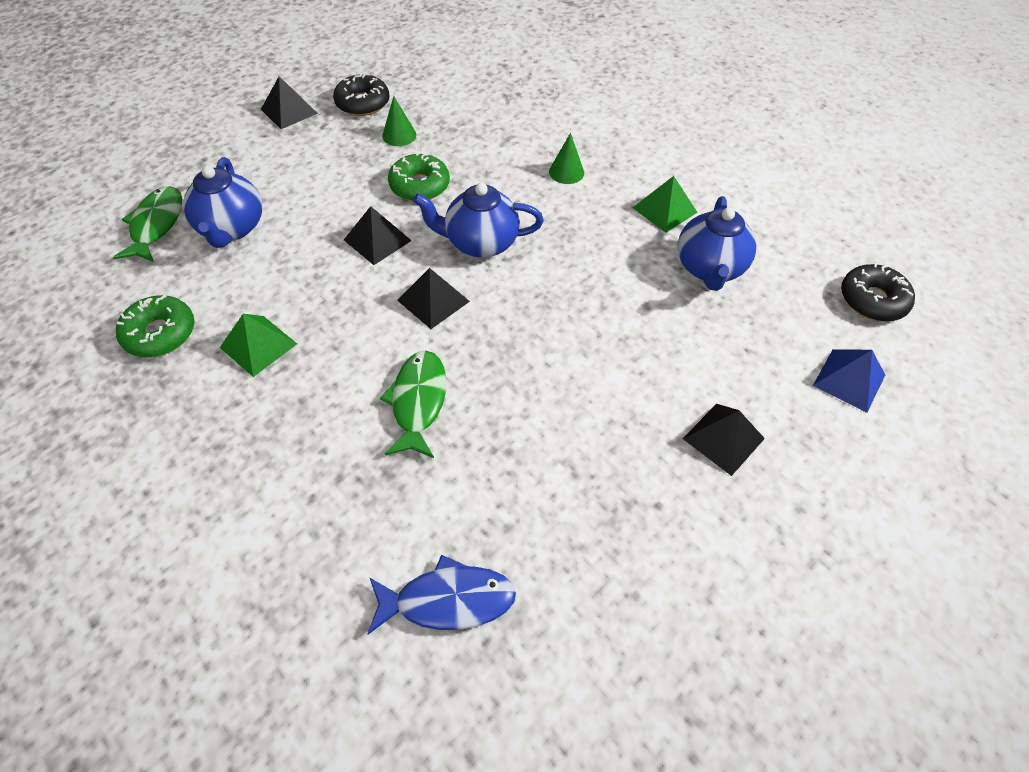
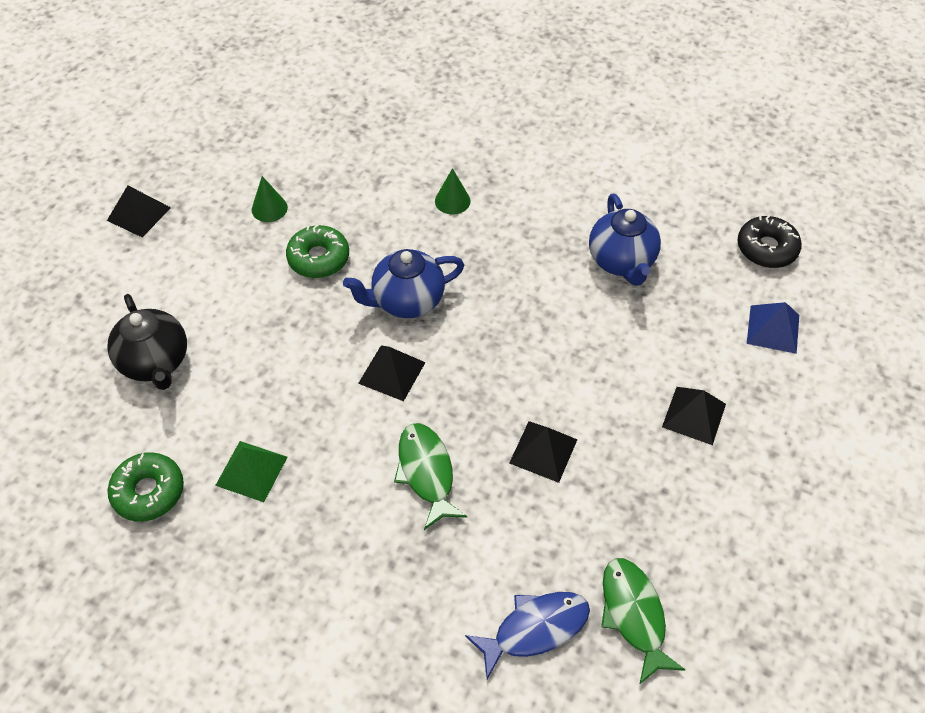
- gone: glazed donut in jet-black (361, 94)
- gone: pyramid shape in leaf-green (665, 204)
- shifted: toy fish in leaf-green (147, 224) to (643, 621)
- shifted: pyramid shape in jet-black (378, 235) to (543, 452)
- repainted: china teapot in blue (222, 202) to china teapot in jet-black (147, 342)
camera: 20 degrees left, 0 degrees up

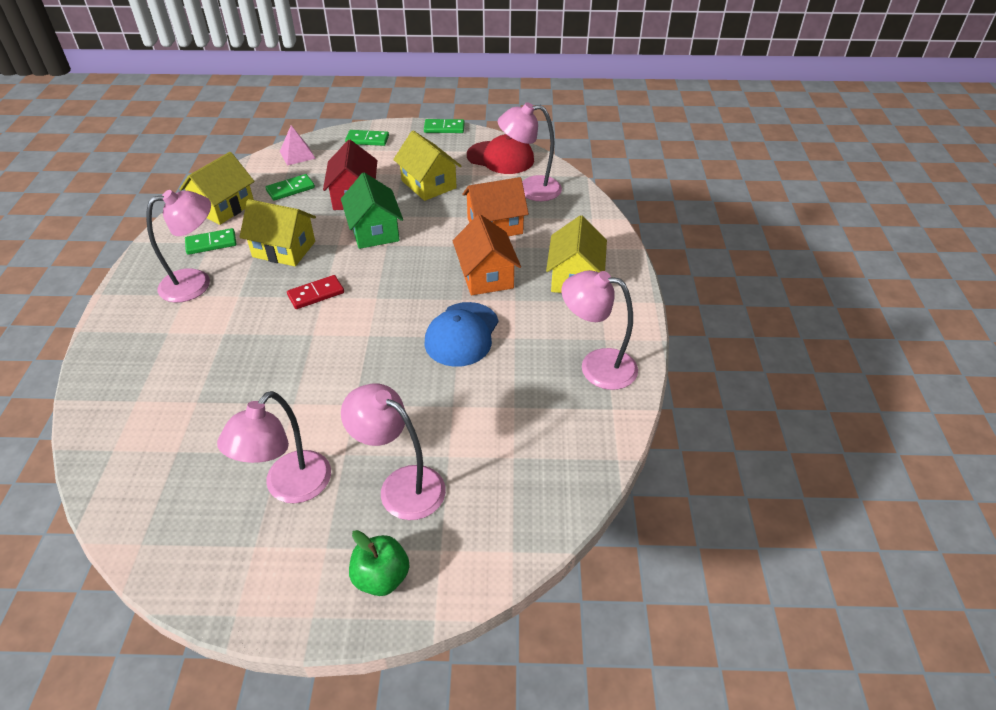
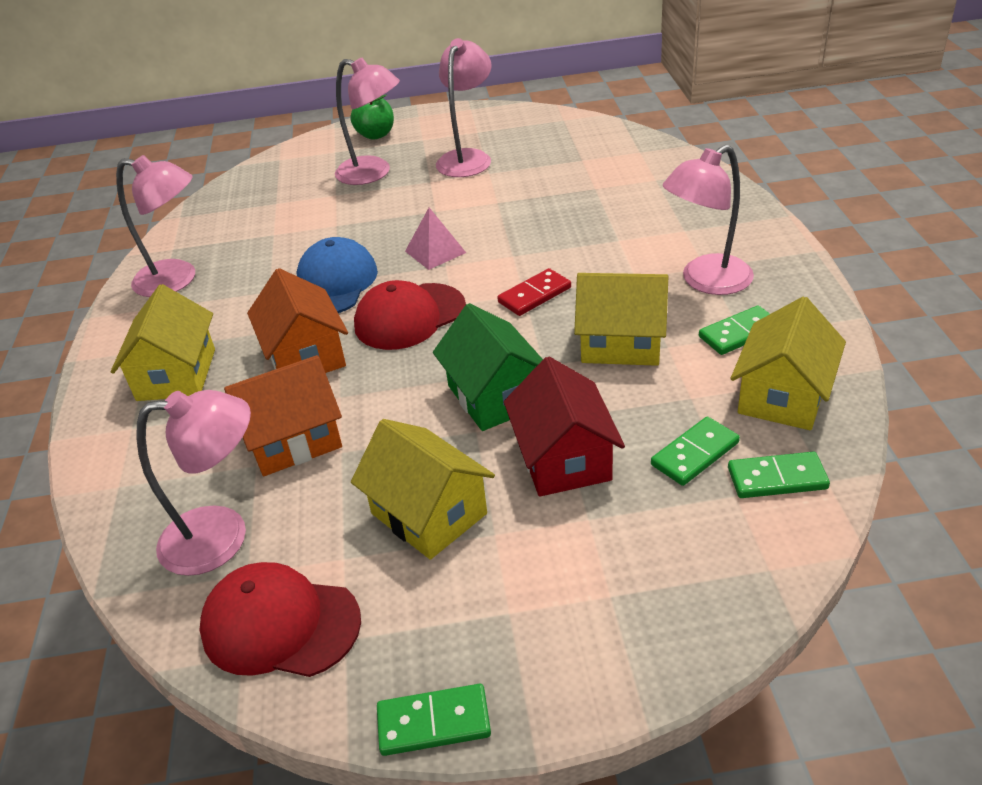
- new: baseball cap in scarlet (410, 315)
- shifted: pyramid shape in pink (298, 145) to (435, 239)
- shifted: domino in leaf-green (367, 138) to (779, 475)
camera: 175 degrees right, 5 degrees down

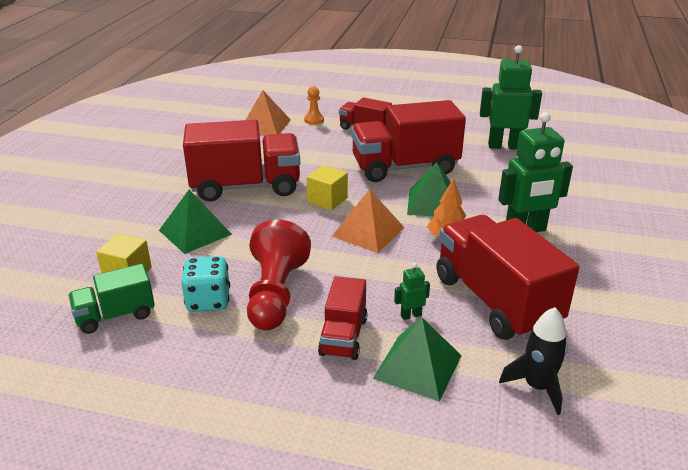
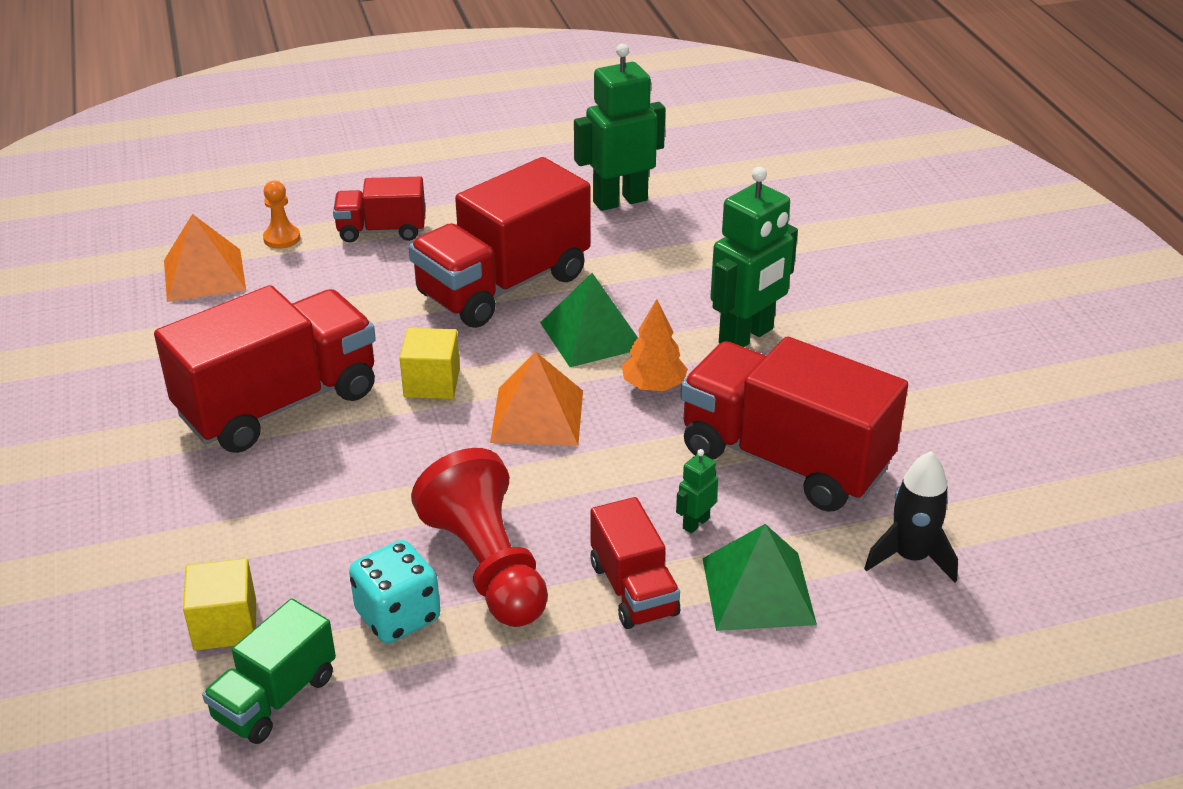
- gone: pyramid shape in leaf-green (195, 222)
camera: 30 degrees left, 5 degrees up

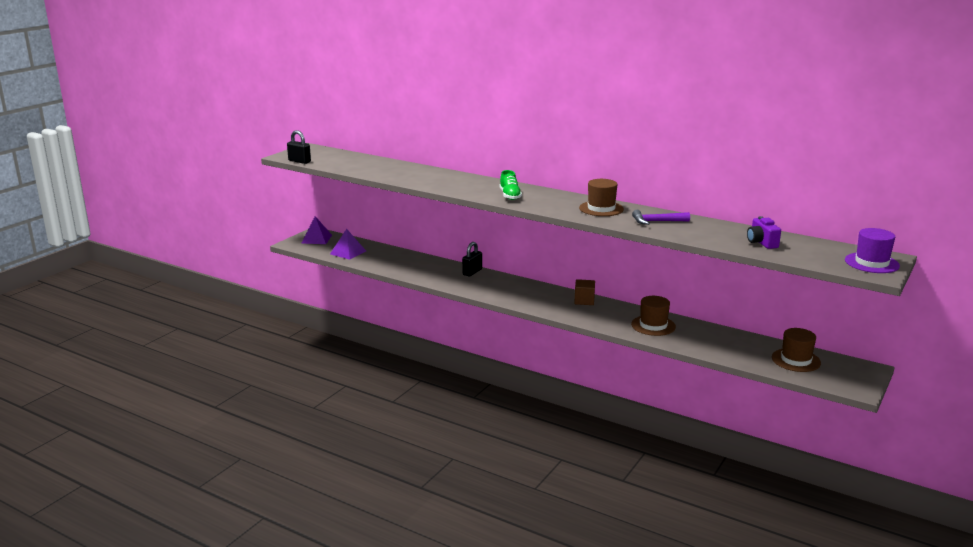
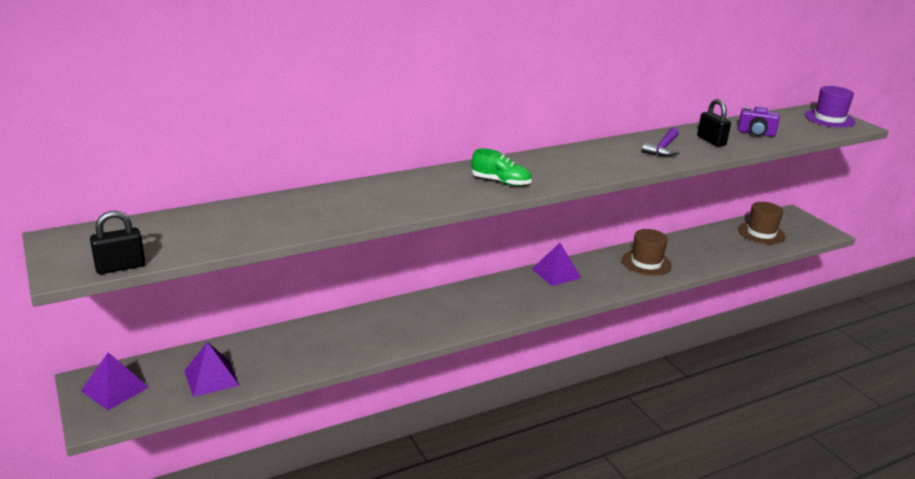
- gone: tall hat in dark brown (601, 197)
- shifted: padlock in jet-black (472, 259) to (714, 123)
- swapped: solid cube in dark brown (584, 292) to pyramid shape in royal purple (556, 264)
camera: 60 degrees left, 5 degrees up

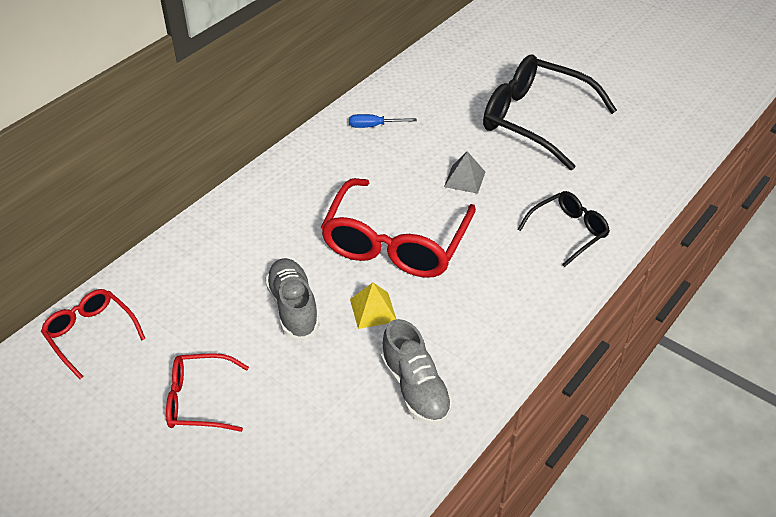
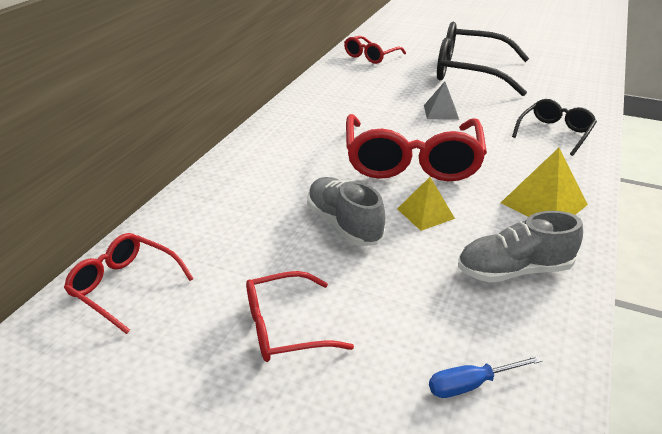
- new: eyeglasses in scarlet (375, 50)
- new: pyramid shape in yellow (544, 182)
- shifted: screwdriver in blue (383, 121) to (486, 376)
- rotated: shoe in ash-grey (417, 372) = (520, 246) 120 degrees clockwise
camera: 15 degrees left, 10 degrees down

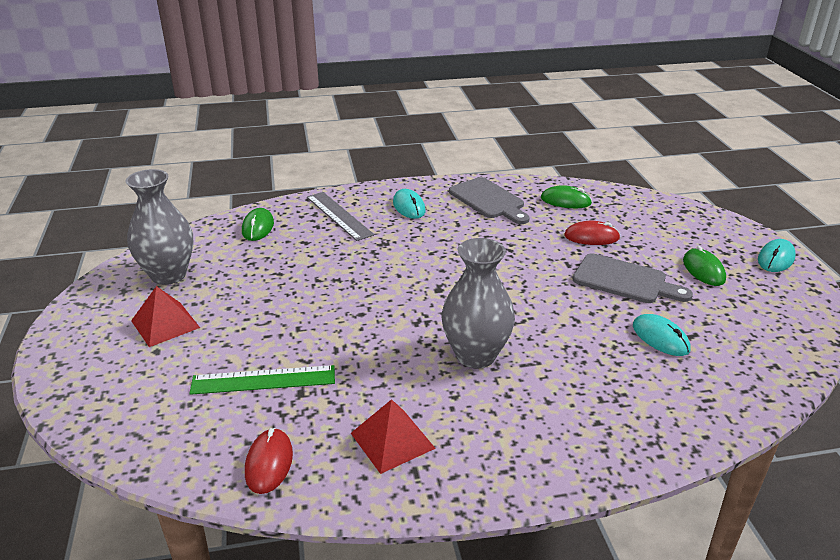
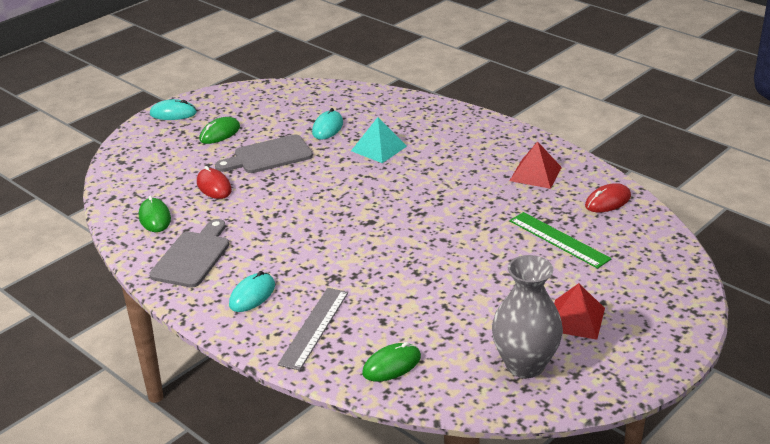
- gone: flower vase in ash-grey (478, 303)
- new: pyramid shape in aqua (379, 140)
- rotated: bread board in ash-grey (633, 278) = (264, 154) 105 degrees counterclockwise
camera: 125 degrees left, 0 degrees up

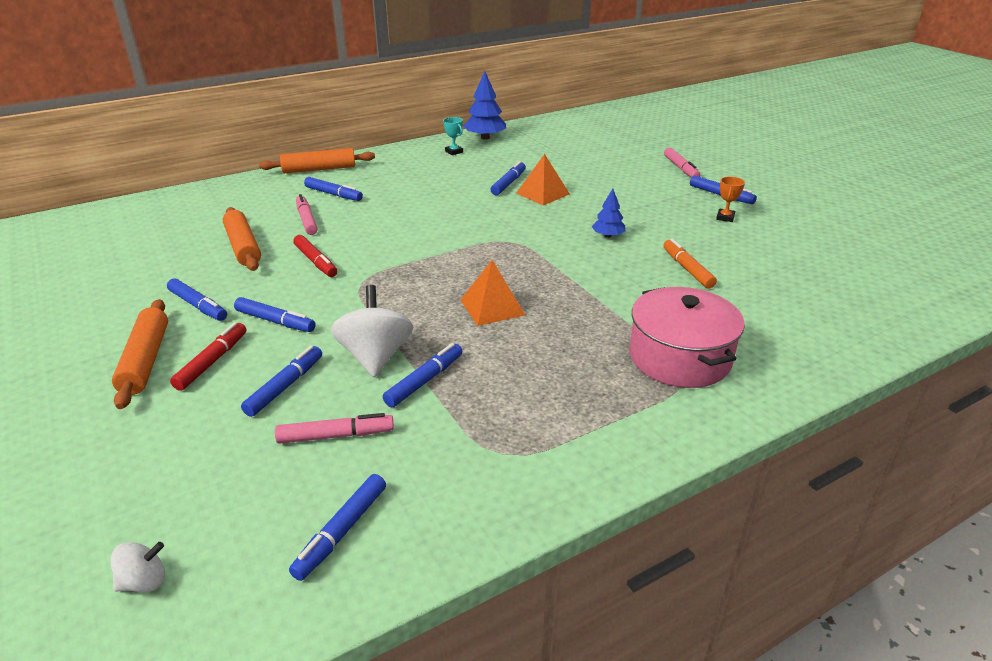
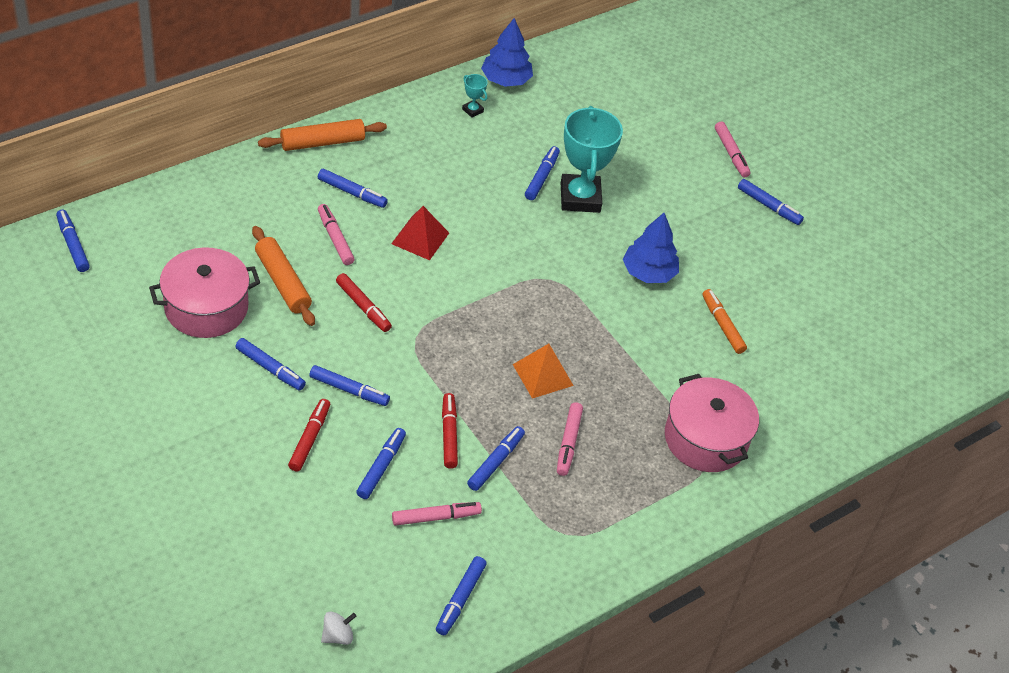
- gone: rolling pin in orange (140, 354)
- gone: award cup in orange (730, 199)
- new: felt pen in blue (73, 241)
- new: pot in pink (204, 292)
- new: pyramid shape in scarlet (420, 233)
- new: felt pen in pink (570, 439)
- swapped: whirligig in snow-white (372, 331) to felt pen in scarlet (450, 431)
- swapped: pyramid shape in orange (543, 179) to award cup in aqua (592, 159)
- scaled: tree in blue (609, 213) = (651, 248) x1.68
camera: 10 degrees left, 15 degrees up

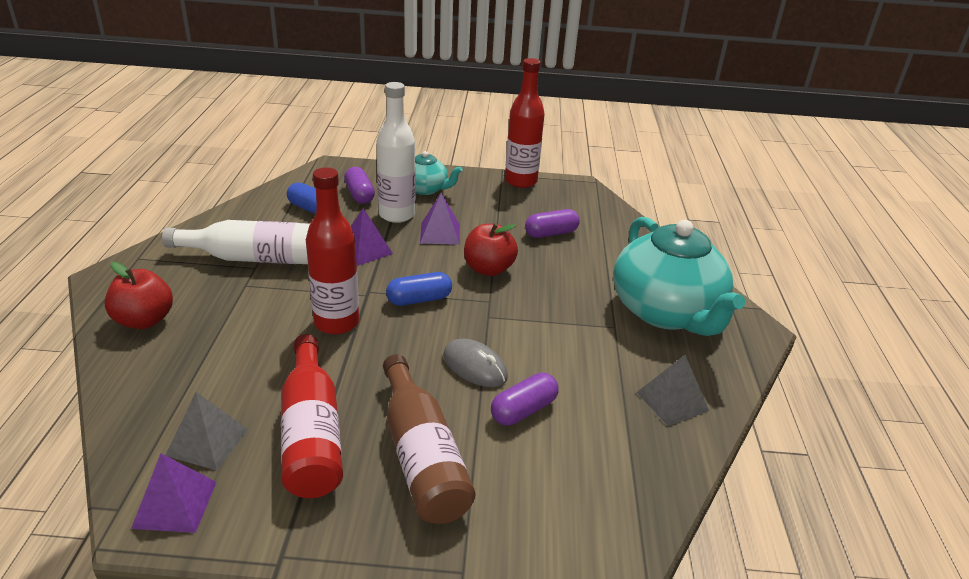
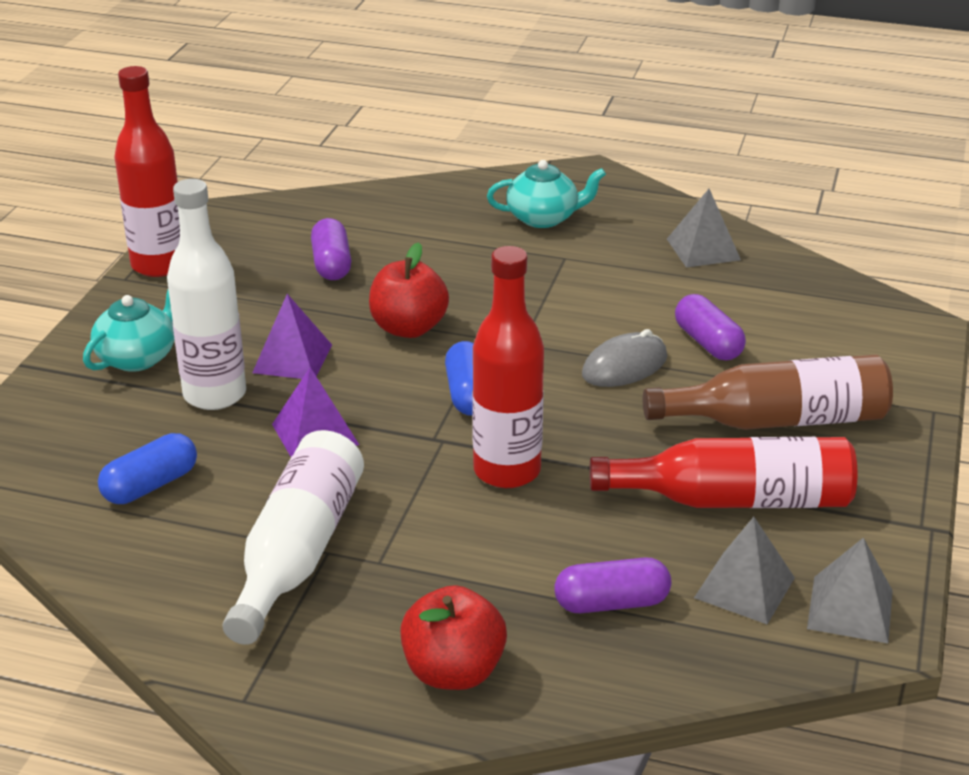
- shifted: pill in royal purple (359, 185) to (612, 585)
- repainted: pyramid shape in royal purple (174, 493) to pyramid shape in ash-grey (850, 590)
- scaled: china teapot in aqua (679, 276) = (546, 194) x0.49
camera: 75 degrees left, 0 degrees up

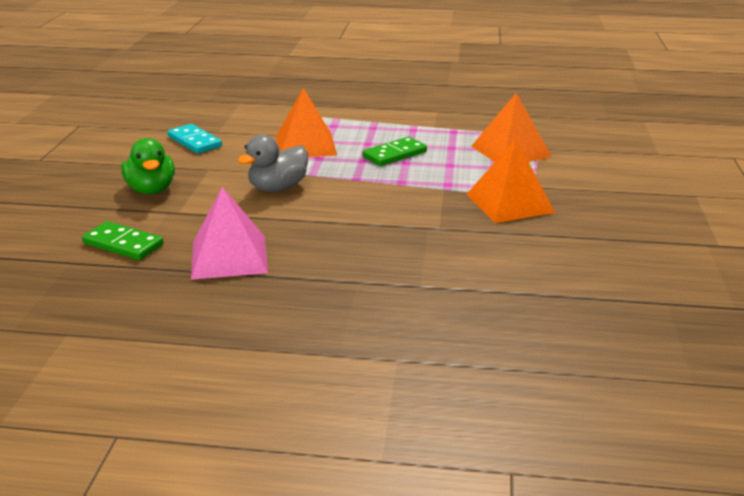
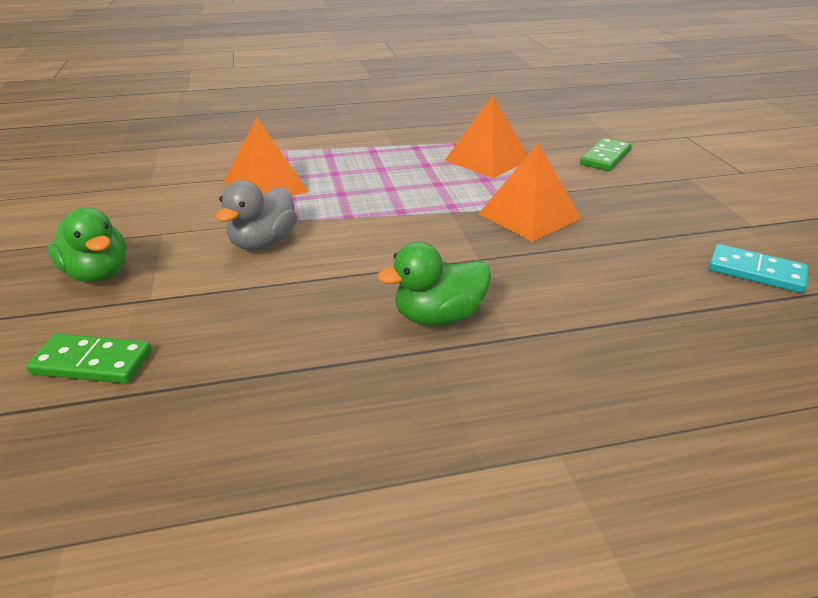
- gone: pyramid shape in pink (229, 233)
- new: duck in leaf-green (434, 283)
- shifted: domino in aqua (195, 139) to (758, 268)
- shifted: domino in leaf-green (394, 151) to (605, 154)
camera: 20 degrees left, 5 degrees up

